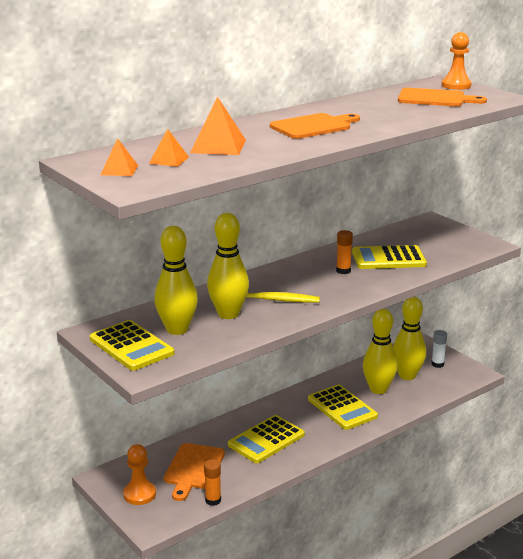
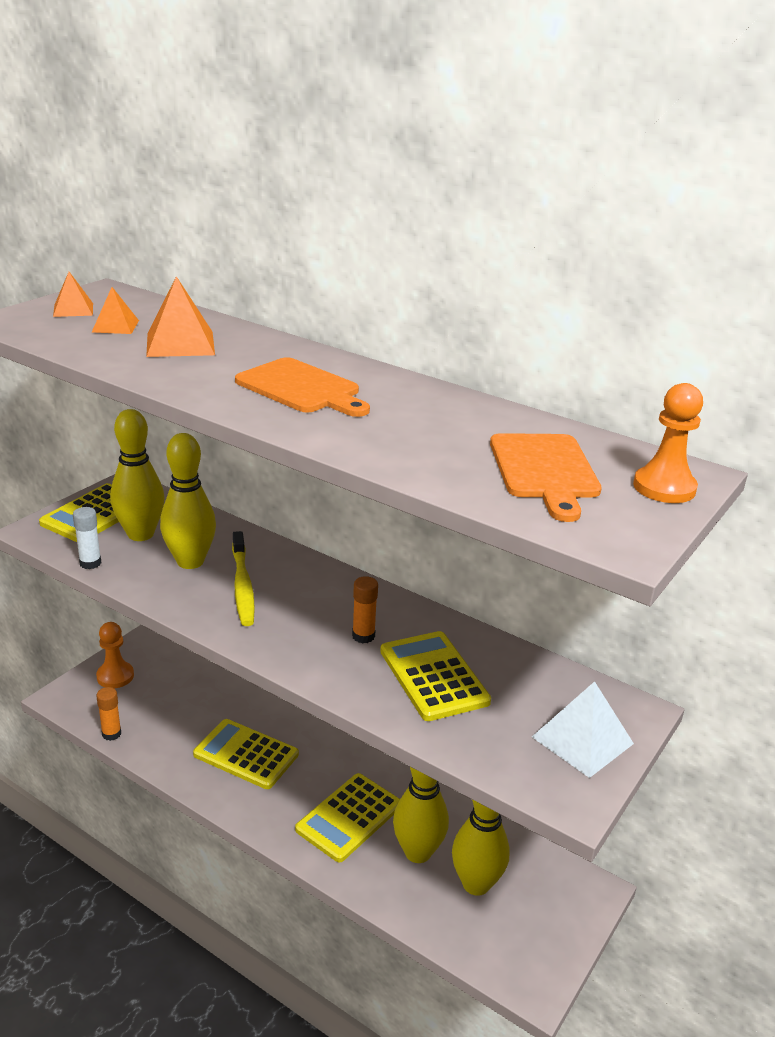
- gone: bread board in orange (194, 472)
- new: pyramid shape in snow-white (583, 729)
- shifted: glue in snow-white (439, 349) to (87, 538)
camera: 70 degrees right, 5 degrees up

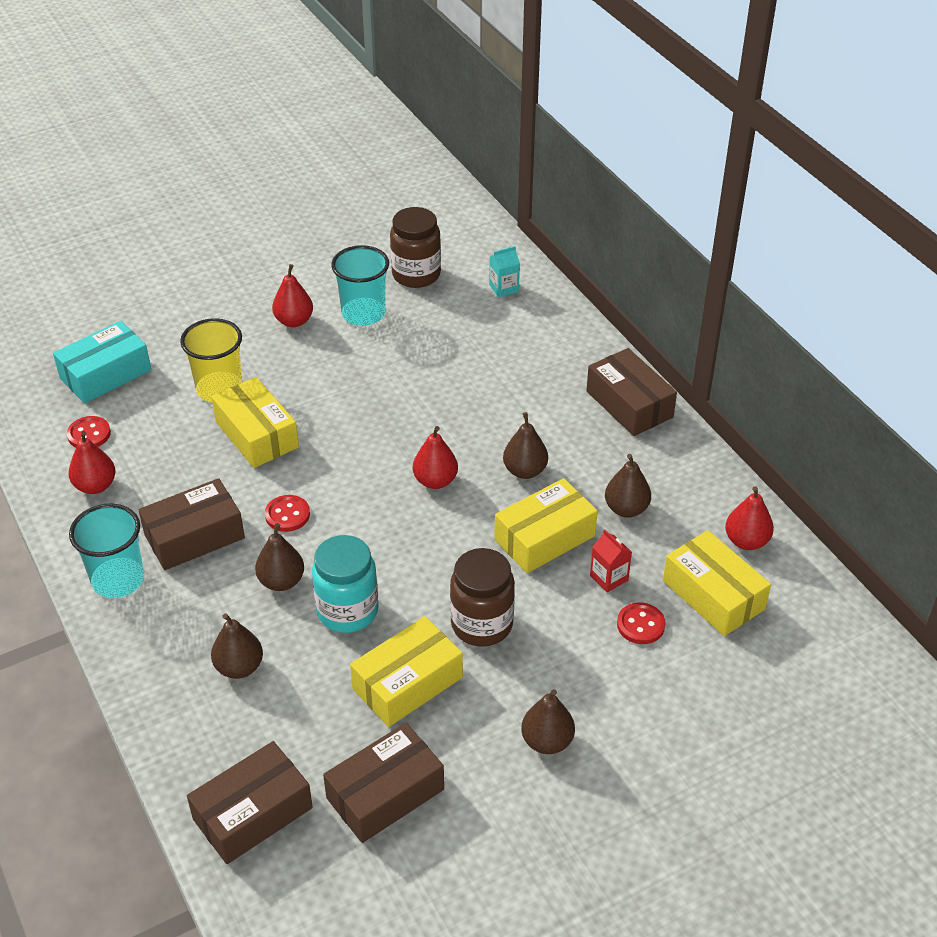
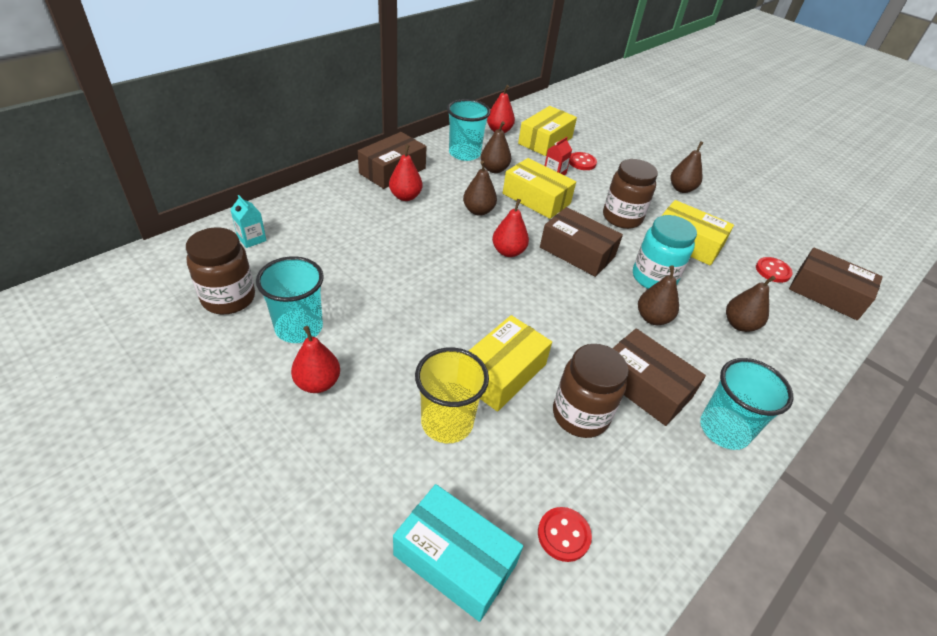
- new: cup in aqua (469, 130)
- new: jam jar in dark brown (590, 391)
- shifted: pear fruit in scarlet (92, 462) to (405, 172)
- shifted: sewing button in scarlet (287, 513) to (774, 270)
- shifted: box in dark brown (383, 783) to (581, 242)
camera: 110 degrees left, 0 degrees up

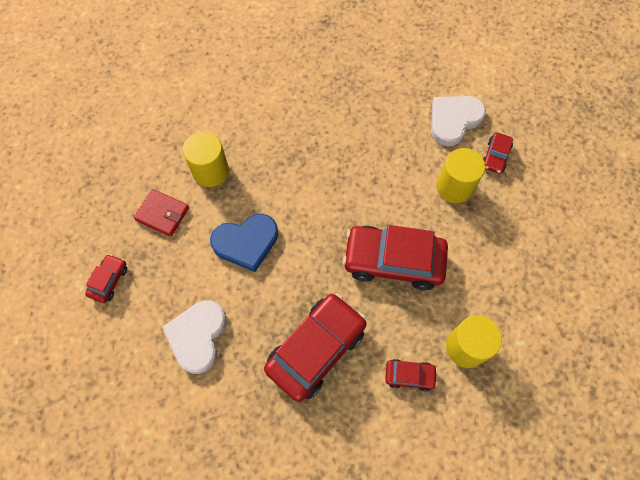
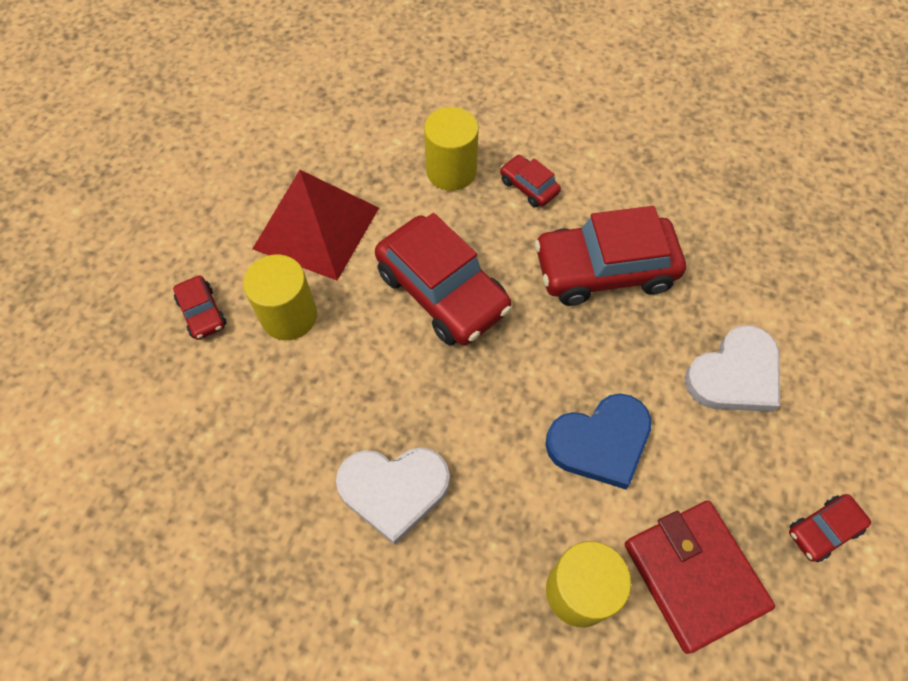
- new: pyramid shape in scarlet (316, 225)
- shifted: heart shape in snow-white (458, 121) to (393, 496)
- rotated: heart shape in blue (244, 243) = (598, 441) 135 degrees clockwise
- rotated: car in scarlet (498, 153) = (200, 307) 90 degrees clockwise
- scaled: card wallet in scarlet (161, 213) = (700, 577) x1.54
camera: 140 degrees left, 5 degrees down

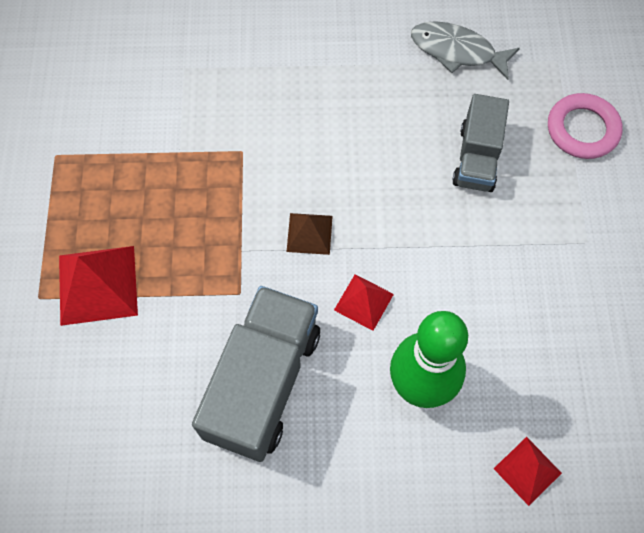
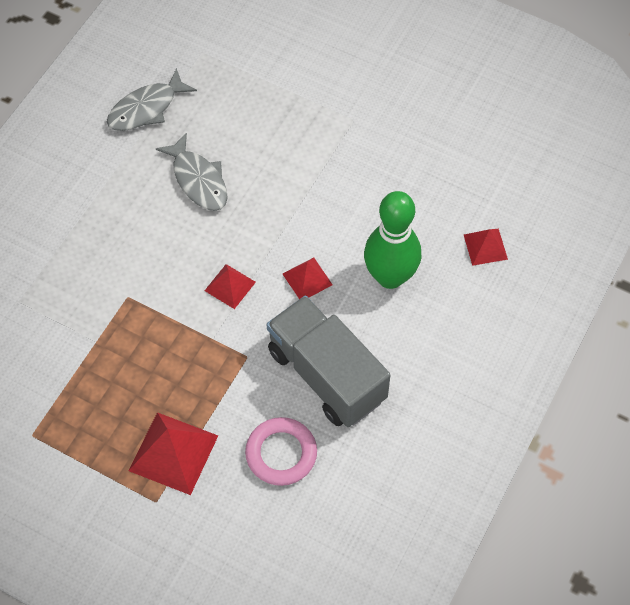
- gone: lorry in ash-grey (480, 143)
- new: toy fish in ash-grey (192, 171)
- shifted: hoop in pink (585, 126) to (281, 451)
- repainted: pyramid shape in dark brown (310, 234) to pyramid shape in scarlet (230, 286)
camera: 60 degrees left, 5 degrees down

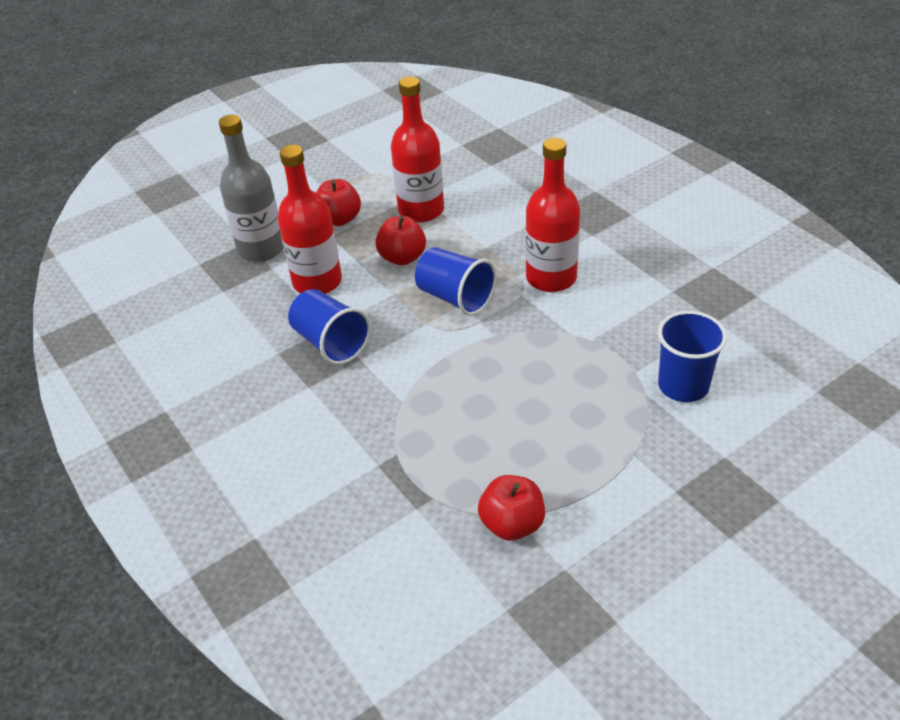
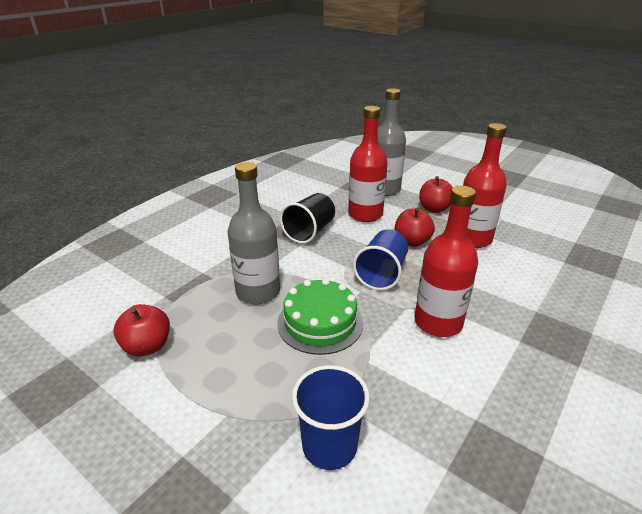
- new: bottle in ash-grey (254, 233)
- new: cake in leaf-green (320, 316)
- repainted: cup in blue (329, 327) to cup in jet-black (307, 218)
camera: 70 degrees right, 10 degrees down

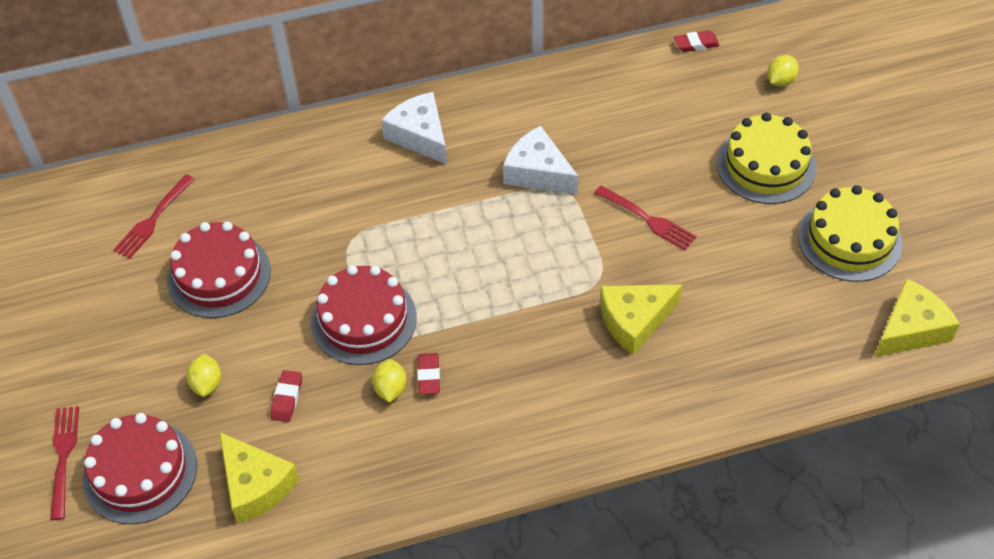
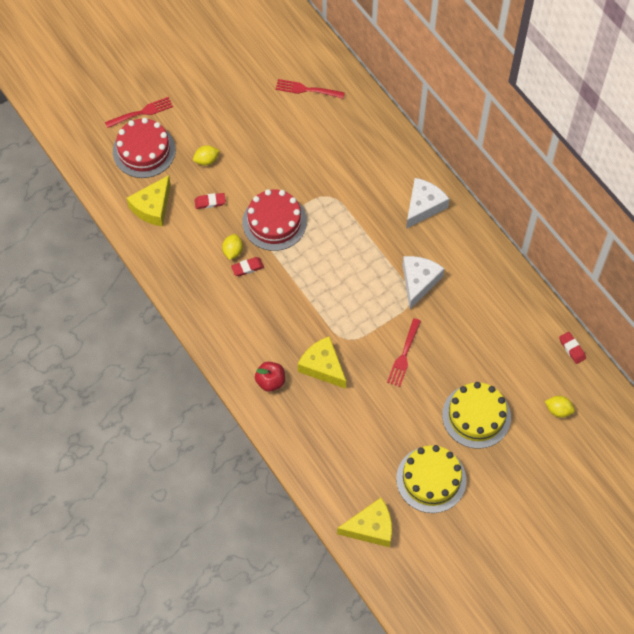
- gone: cake in scarlet (219, 270)
- new: apple in scarlet (270, 377)
- rotated: citrus fruit in yellow (389, 381) = (232, 247) 60 degrees counterclockwise
- rotated: piece of cheese in yellow (917, 317) = (364, 522) 45 degrees counterclockwise
camera: 70 degrees right, 10 degrees up

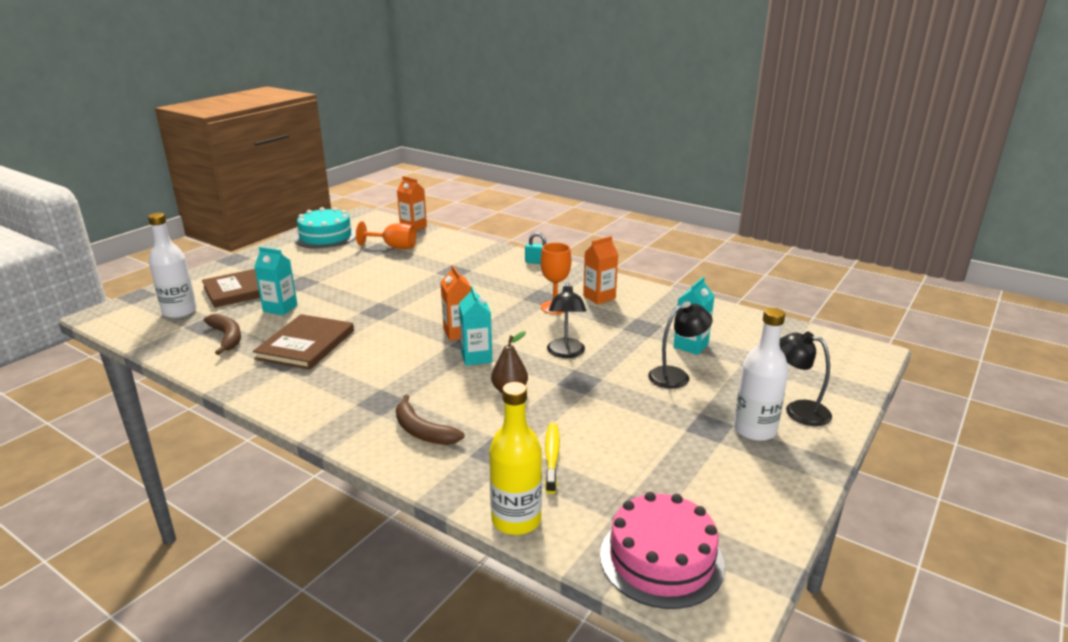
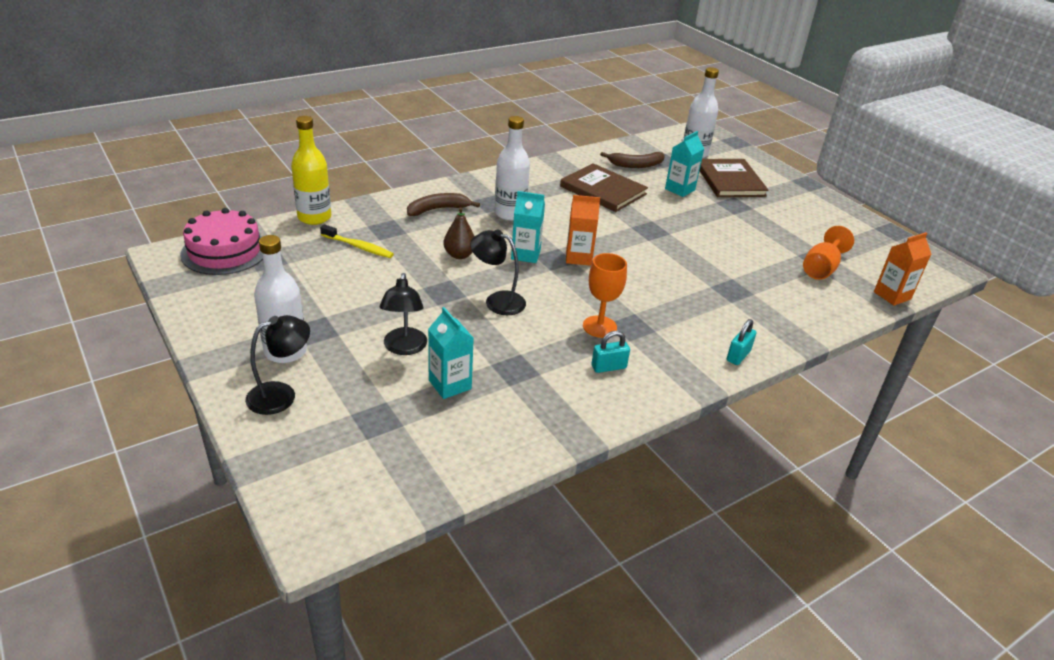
- gone: cake in aqua (325, 228)
- new: bottle in snow-white (512, 168)
- swapped: juice carton in orange (600, 270) to padlock in aqua (610, 352)
camera: 110 degrees right, 10 degrees up

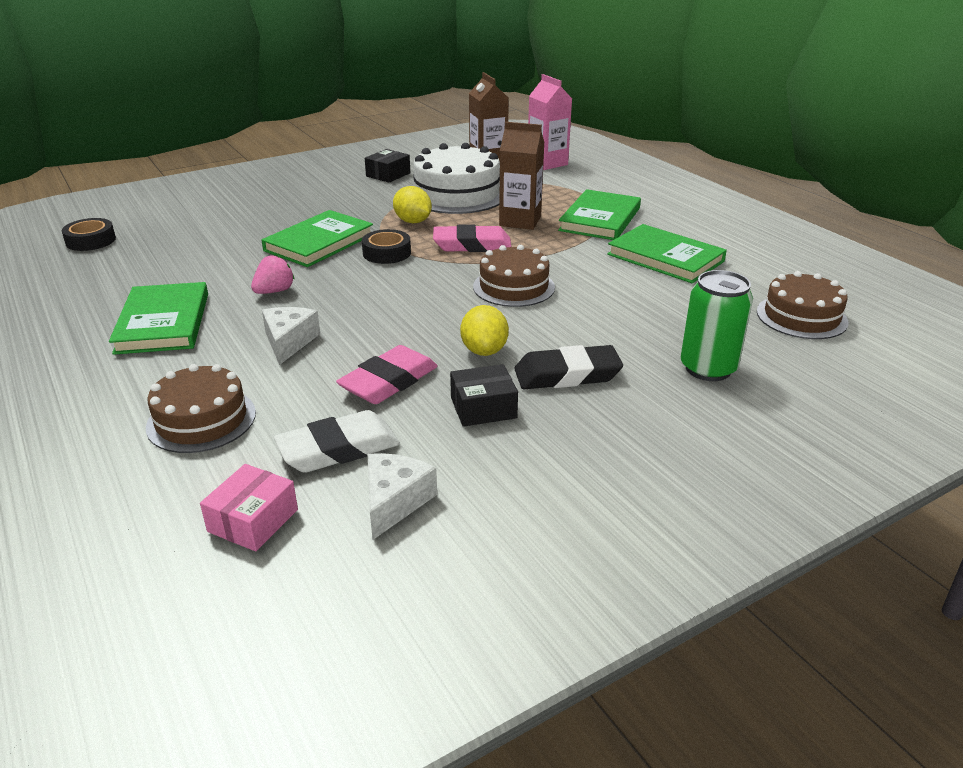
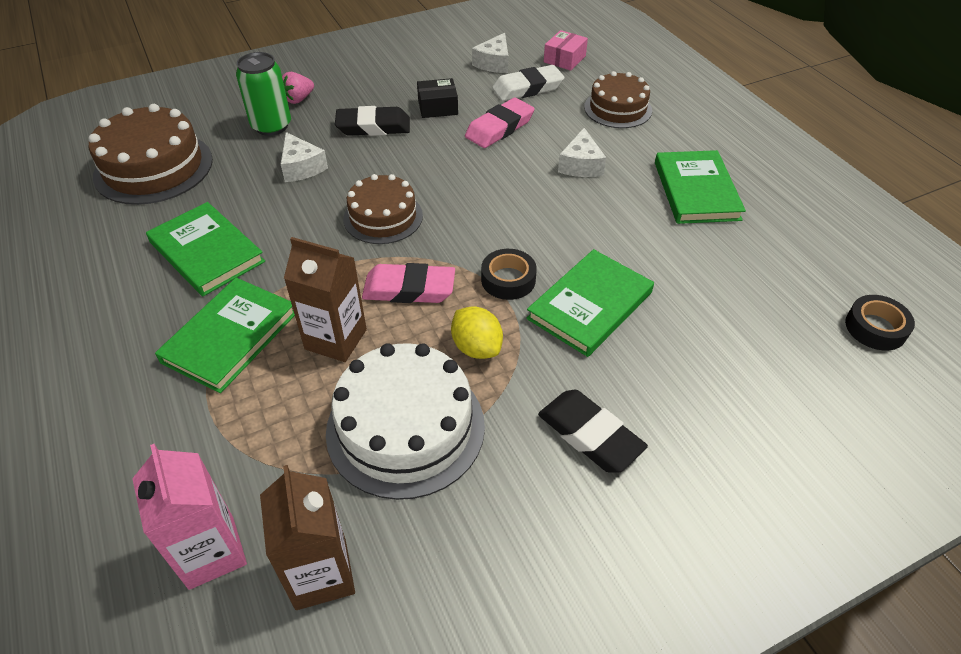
- gone: box in jet-black (387, 166)
- gone: citrus fruit in yellow (484, 330)
- new: piece of cheese in snow-white (304, 157)
- new: pencil eraser in jet-black (593, 431)
- shifted: strawberry in pink (273, 274) to (298, 88)
- scaled: cake in dark brown (802, 305) = (150, 154) x1.55
camera: 175 degrees left, 15 degrees up

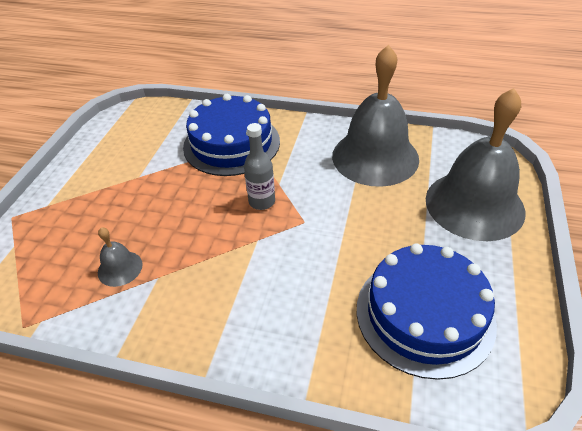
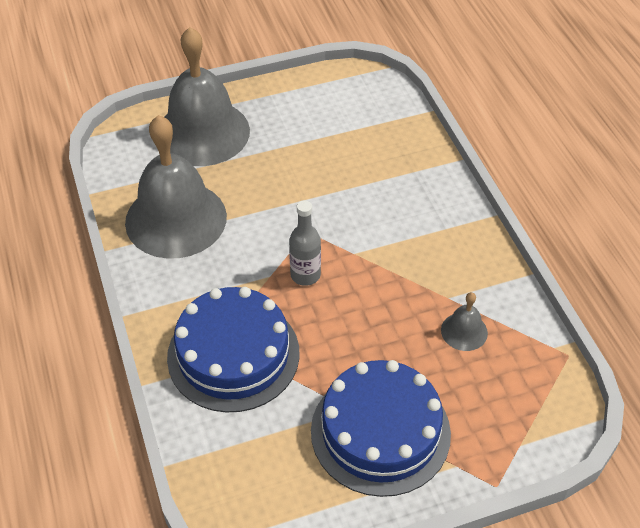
- shifted: cake in blue (427, 311) to (381, 428)
camera: 125 degrees left, 5 degrees up

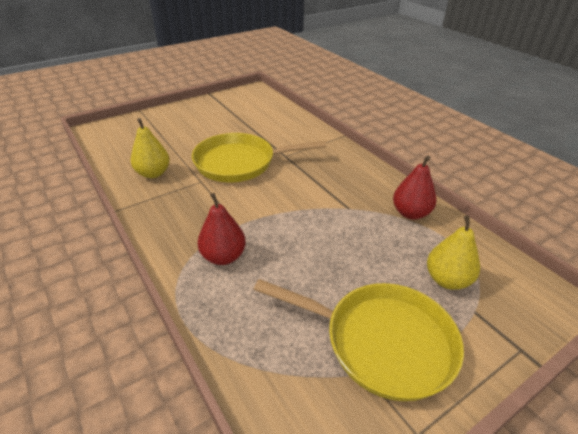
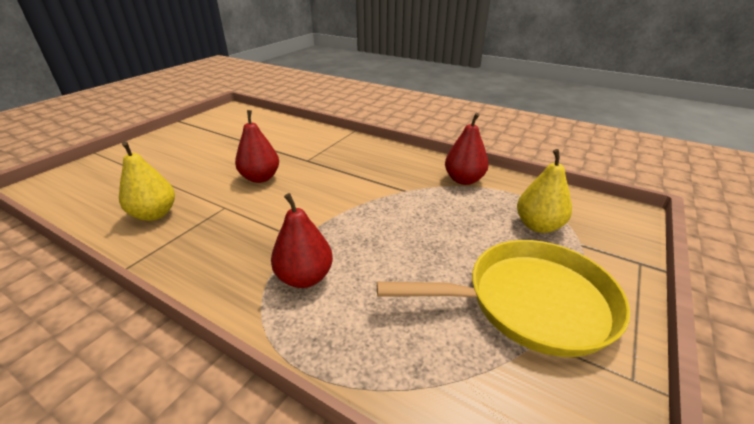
- swapped: skillet in yellow (259, 157) to pear fruit in scarlet (257, 146)
camera: 25 degrees left, 5 degrees down

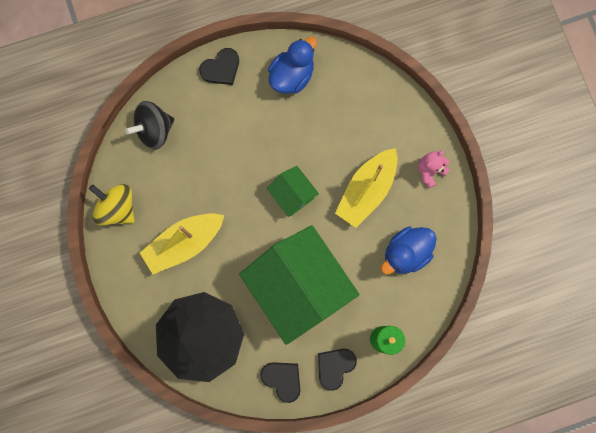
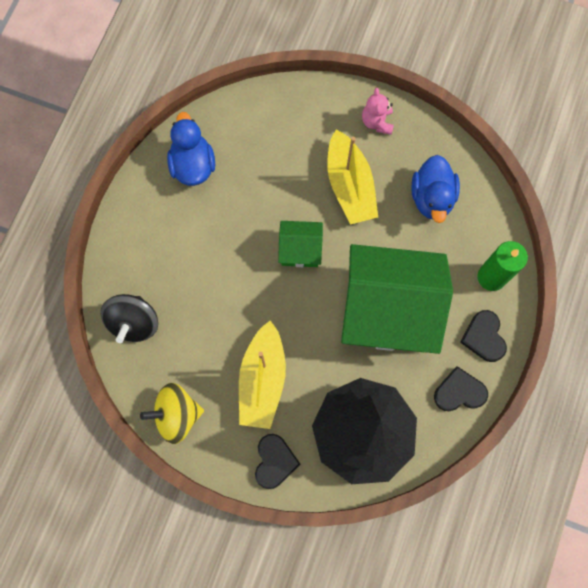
- shifted: heart shape in jet-black (219, 66) to (277, 461)
camera: 50 degrees left, 5 degrees down

